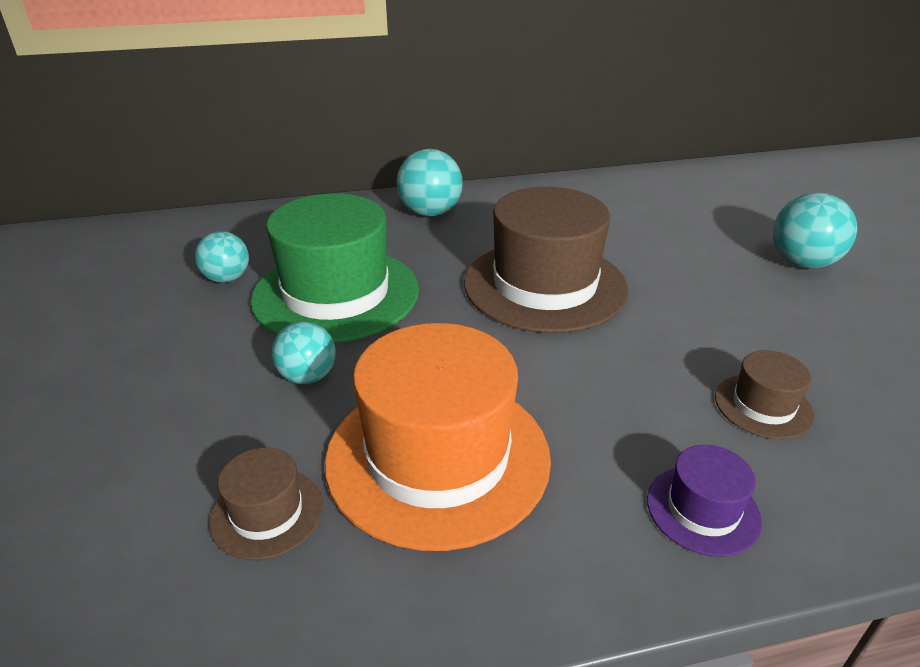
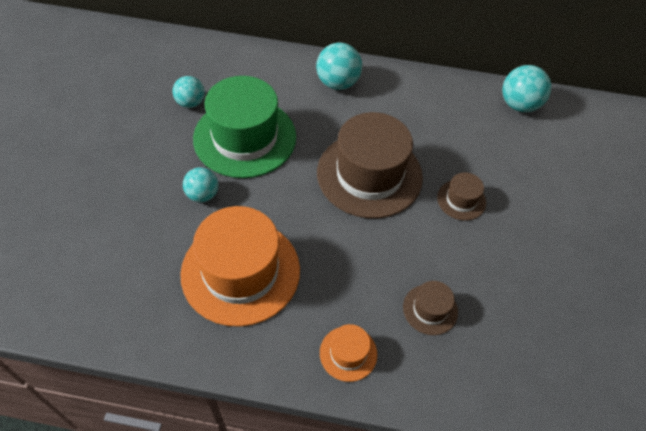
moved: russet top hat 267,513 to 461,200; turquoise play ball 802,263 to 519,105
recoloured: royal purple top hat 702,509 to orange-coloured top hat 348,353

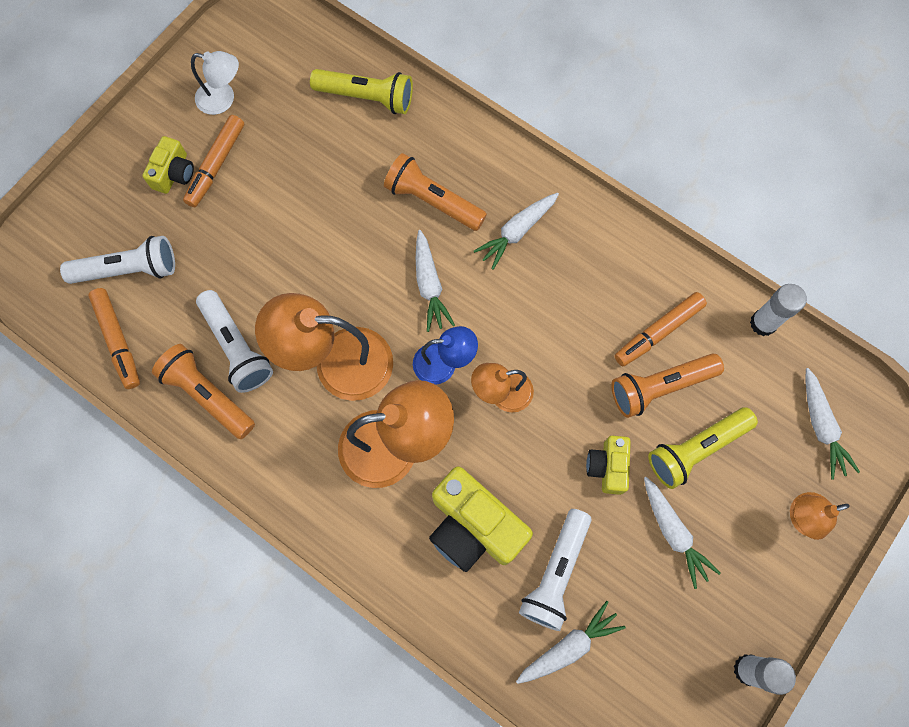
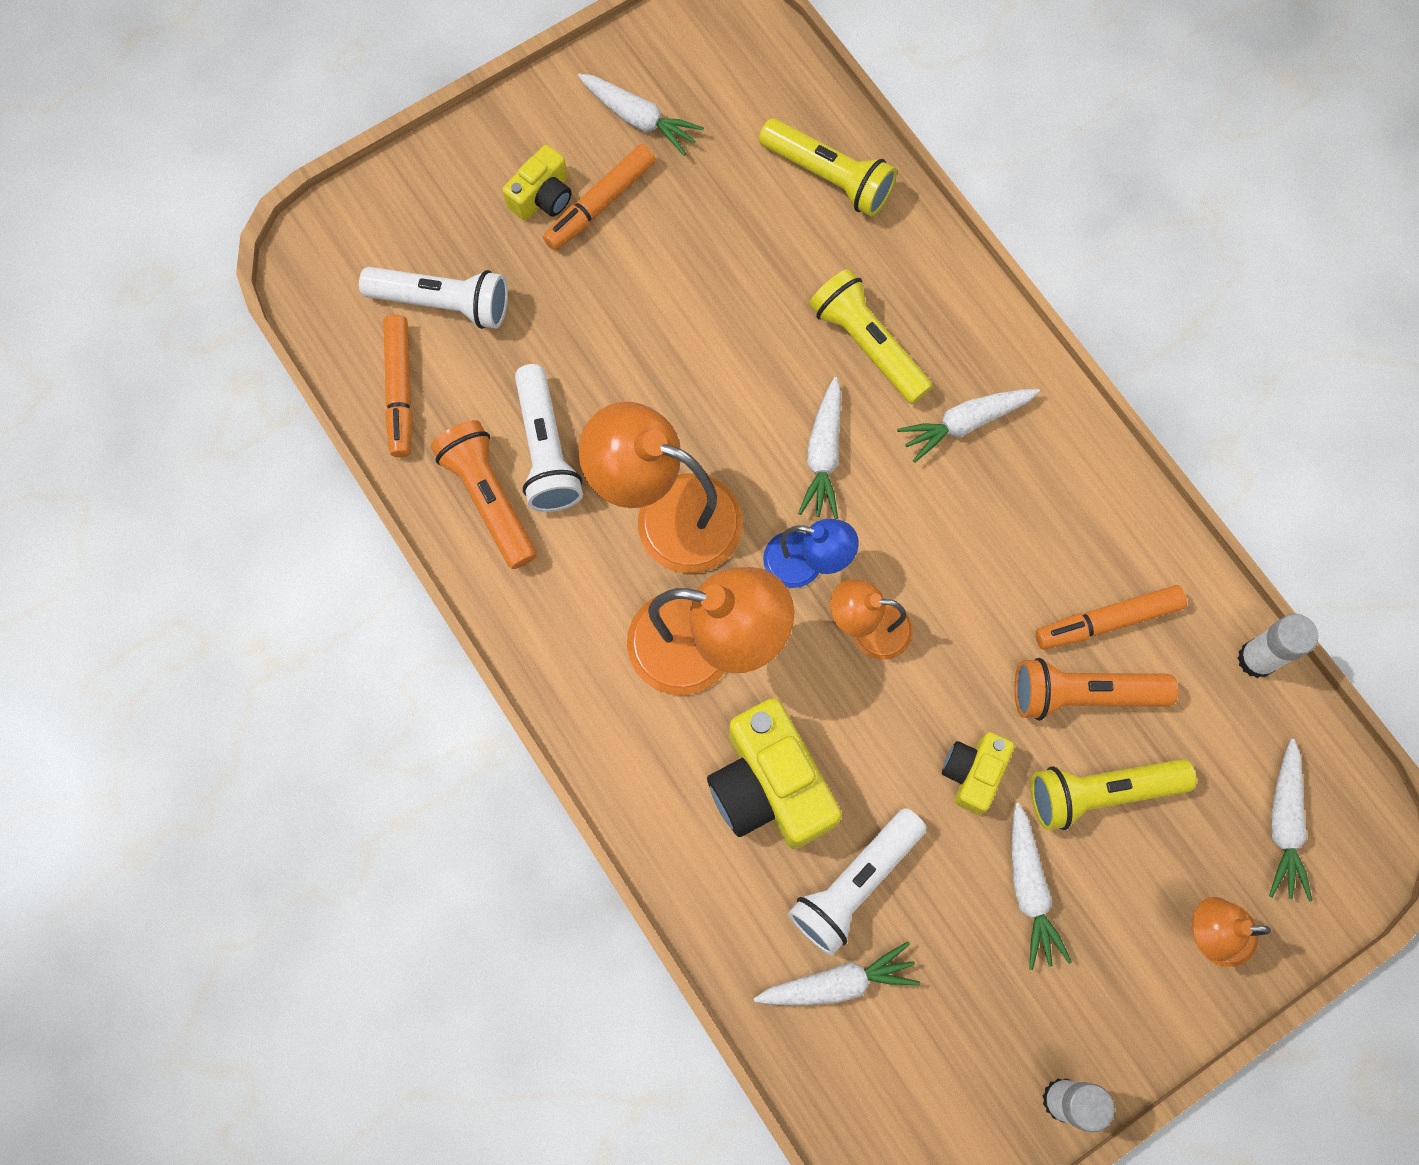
replaced: snow-white desk lamp 223,99 to snow-white root vegetable 639,119
recoloured: orange-coloured pocket torch 433,201 to golden pocket torch 867,345

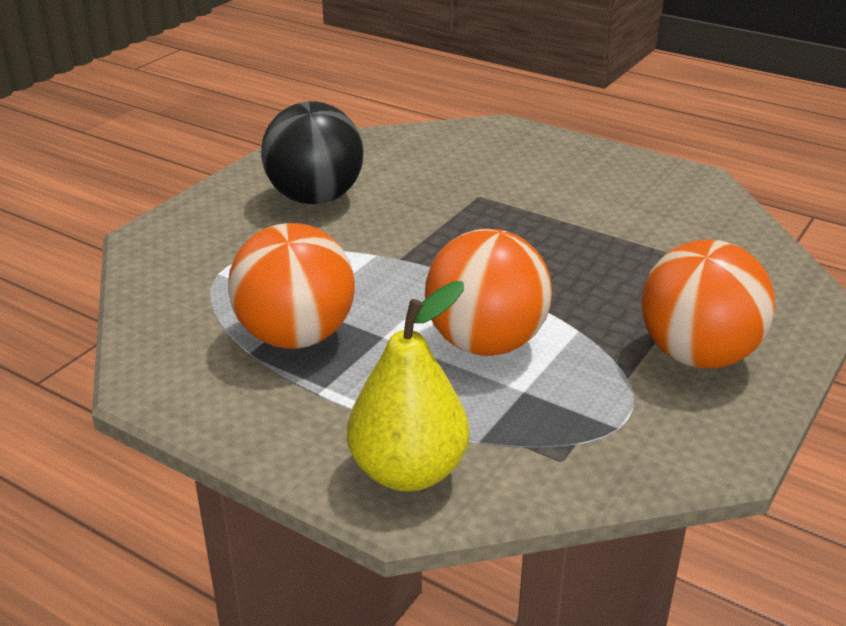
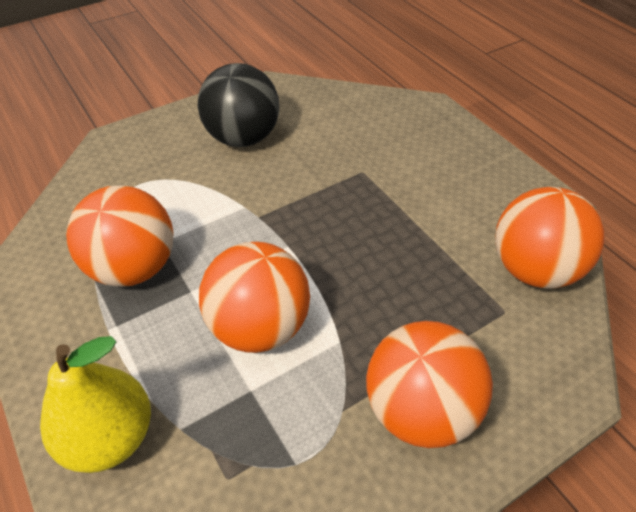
added: orange-coloured play ball 533,269

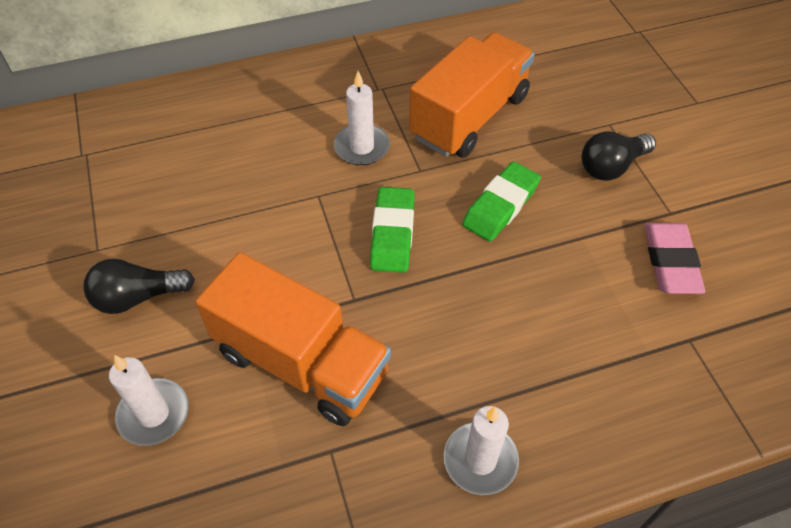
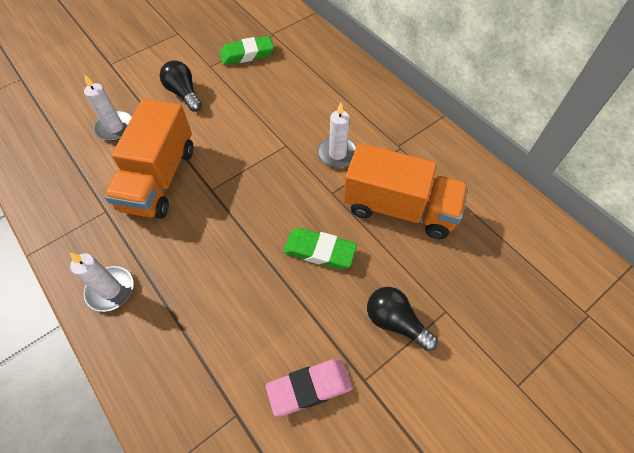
moved: emerald pencil eraser 392,234 to 247,54

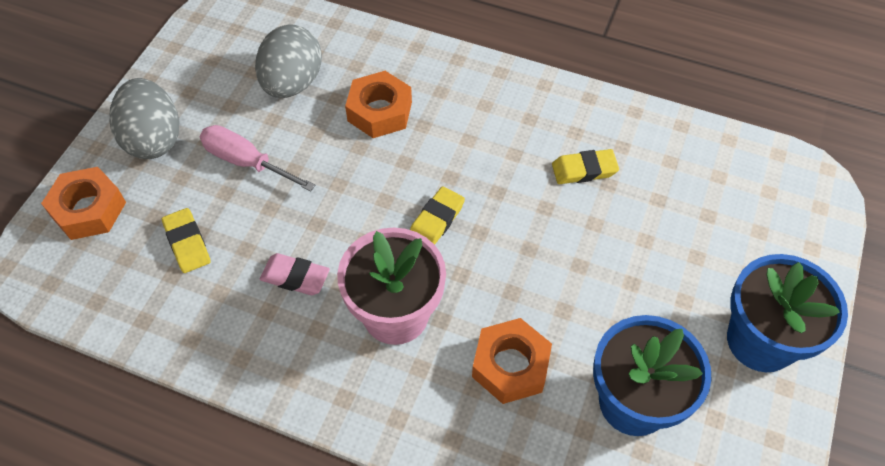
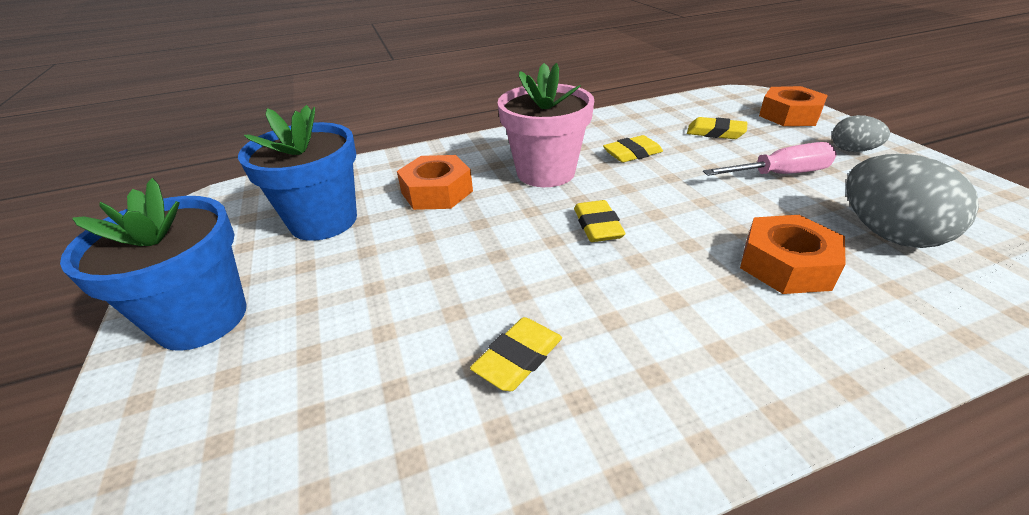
recoloured: pink pencil eraser 295,277 to golden pencil eraser 632,153
resized: grey toy egg 153,139 = 852,150 x0.56

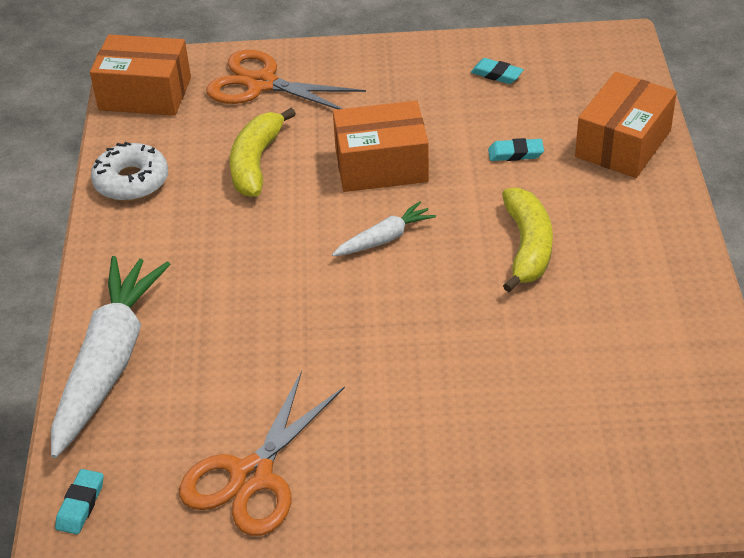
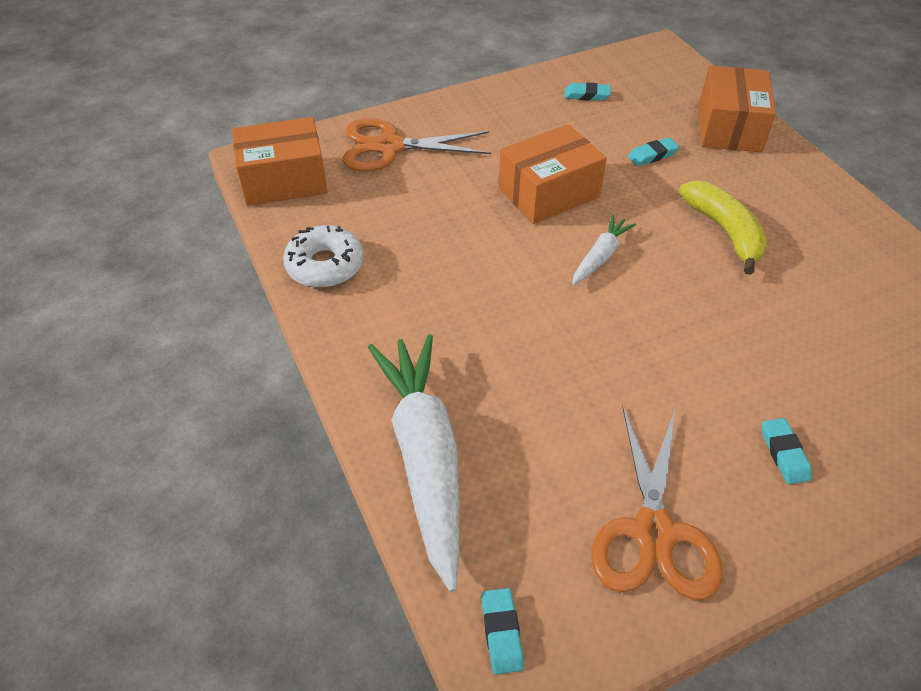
removed: golden banana fruit 256,162
added: turquoise pencil eraser 784,453

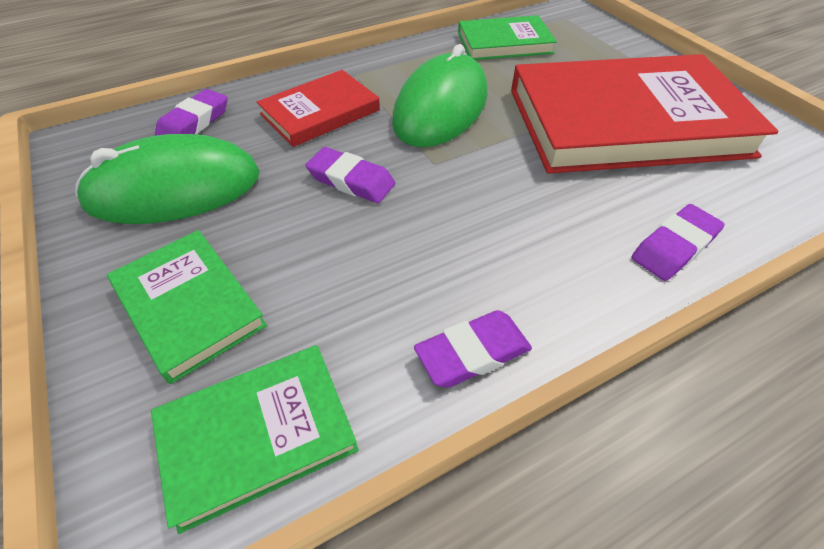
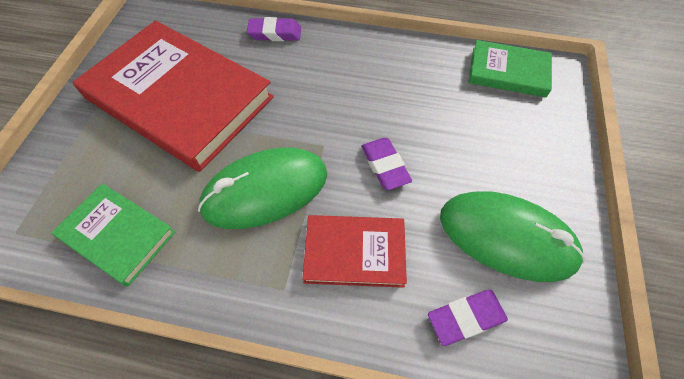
removed: emerald book 189,306; royal purple pencil eraser 472,353

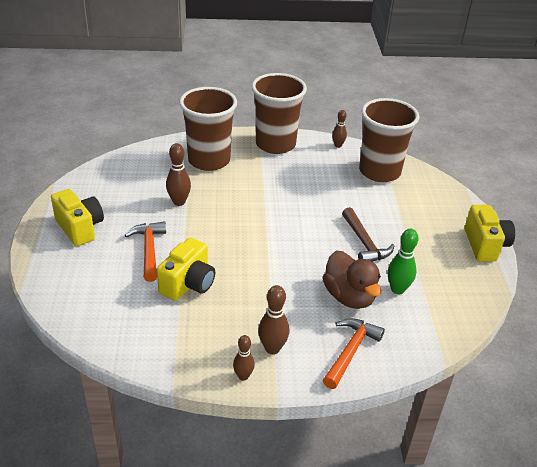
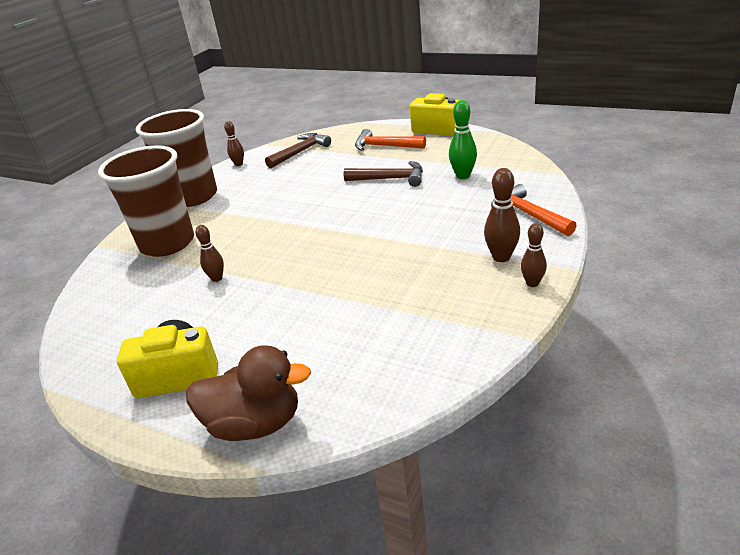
removed: golden camera 188,284
moved: orange-coloured claw hammer 149,250 to 385,146; russet duck 349,297 to 255,423
replaced: russet beaker 379,172 to russet claw hammer 300,152
resized: russet tenpin 179,202 = 217,278 x0.66

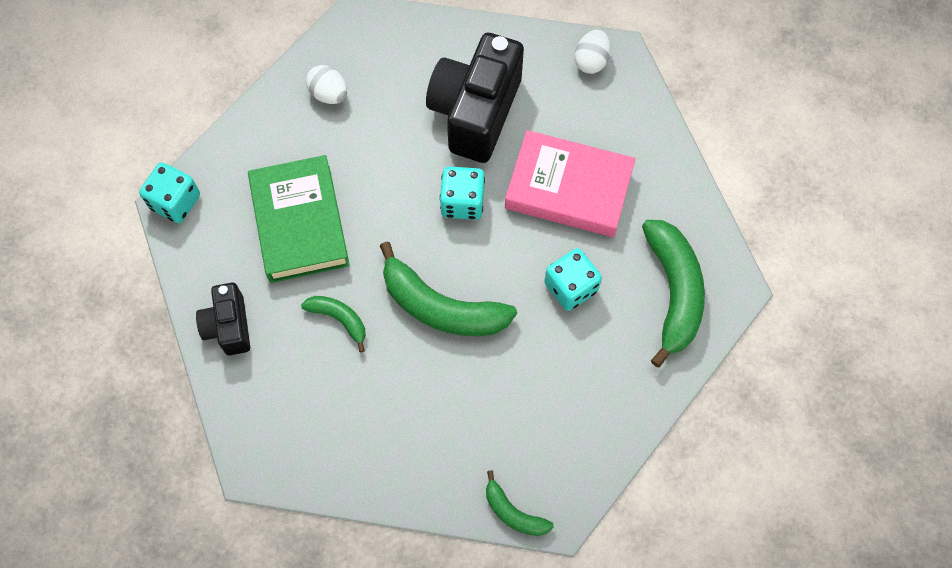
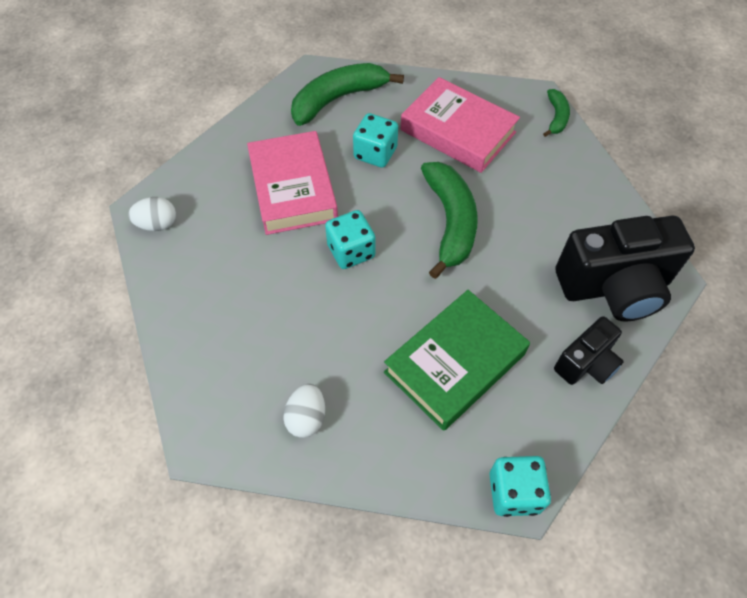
removed: emerald banana fruit 339,319
added: pink book 458,131
moved: jet-black camera 475,112 to 614,287

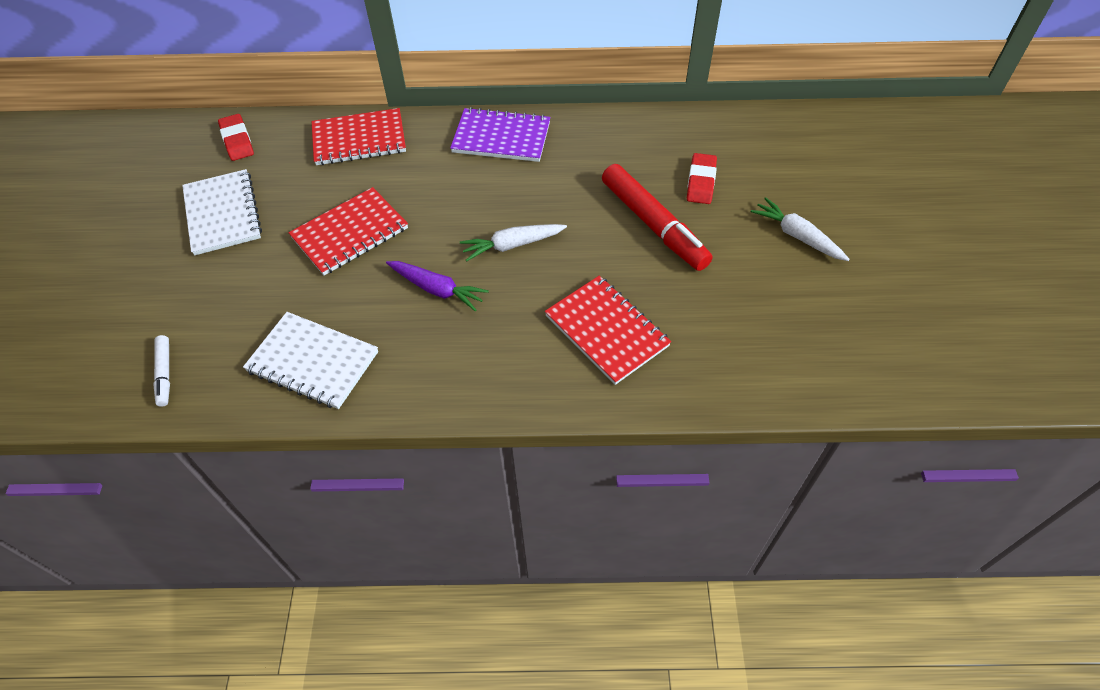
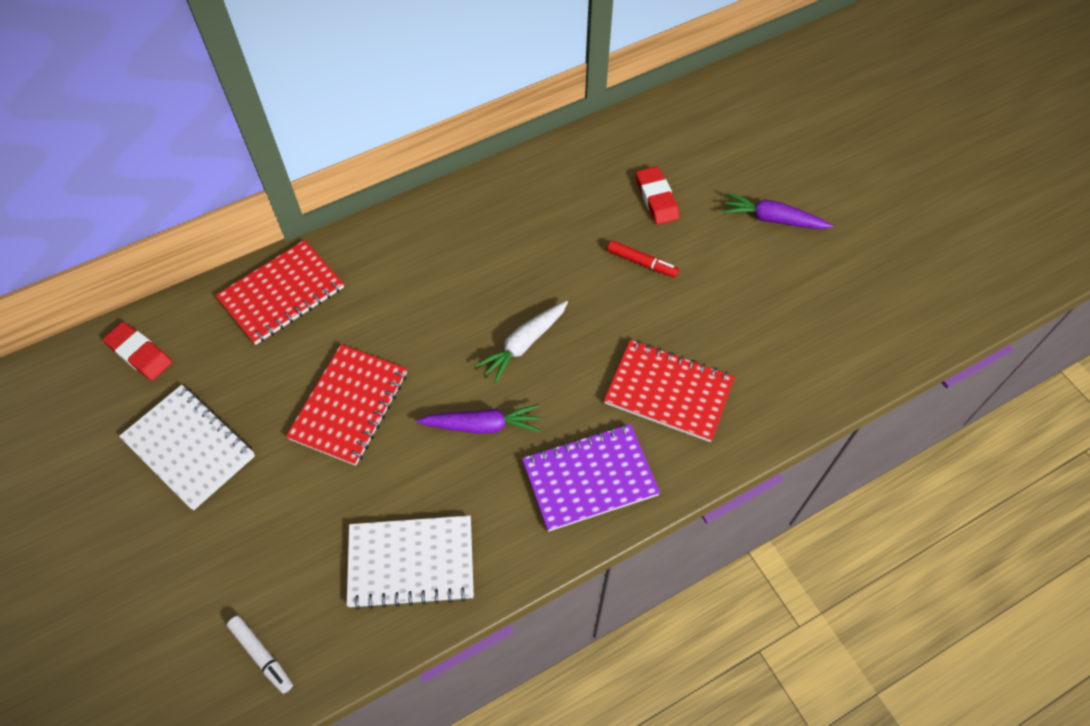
moved: royal purple exercise book 501,137 to 590,478
recoloured: snow-white root vegetable 797,236 to royal purple root vegetable 773,219
resized: red felt pen 653,224 = 641,262 x0.47

